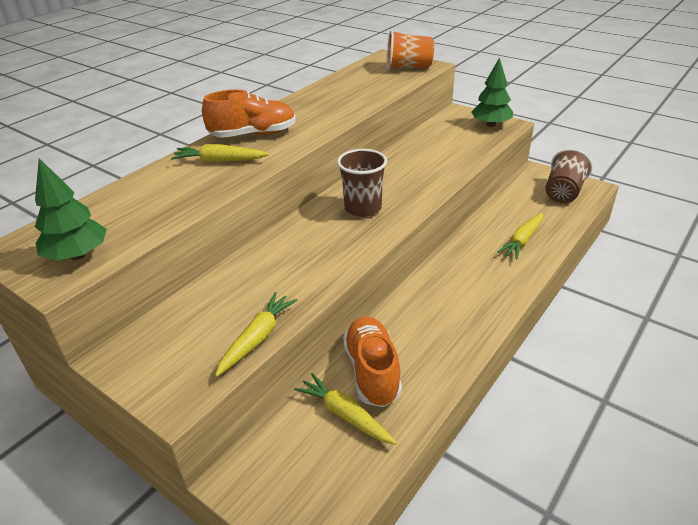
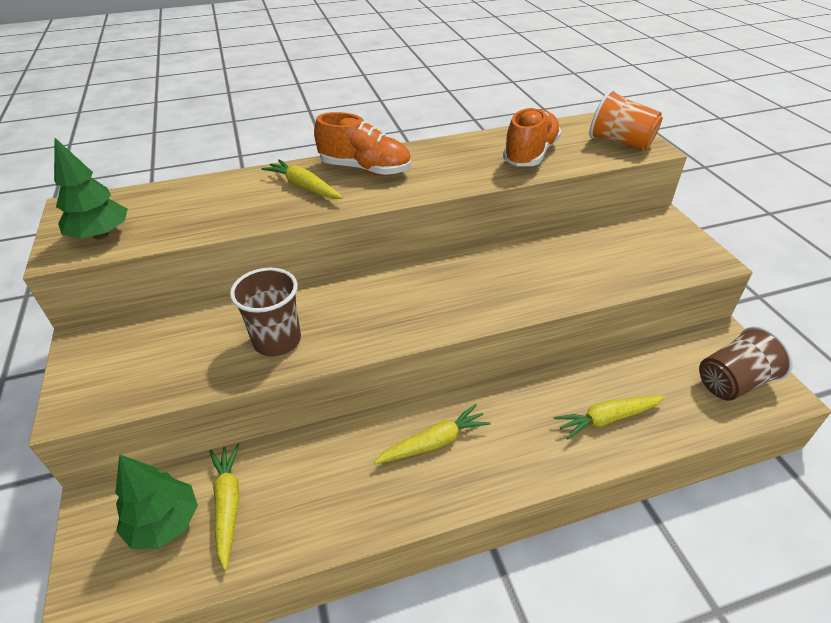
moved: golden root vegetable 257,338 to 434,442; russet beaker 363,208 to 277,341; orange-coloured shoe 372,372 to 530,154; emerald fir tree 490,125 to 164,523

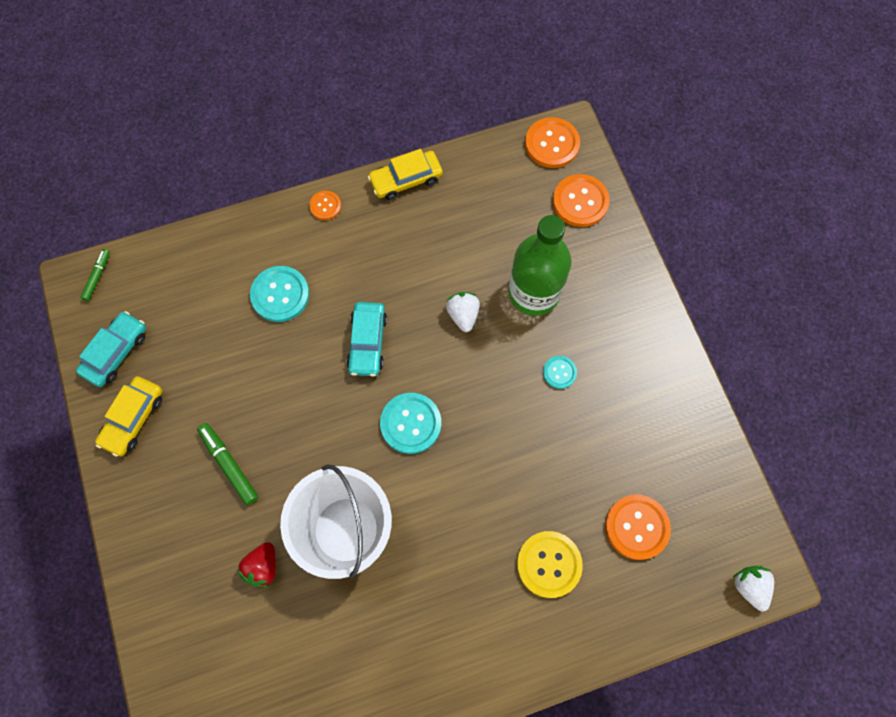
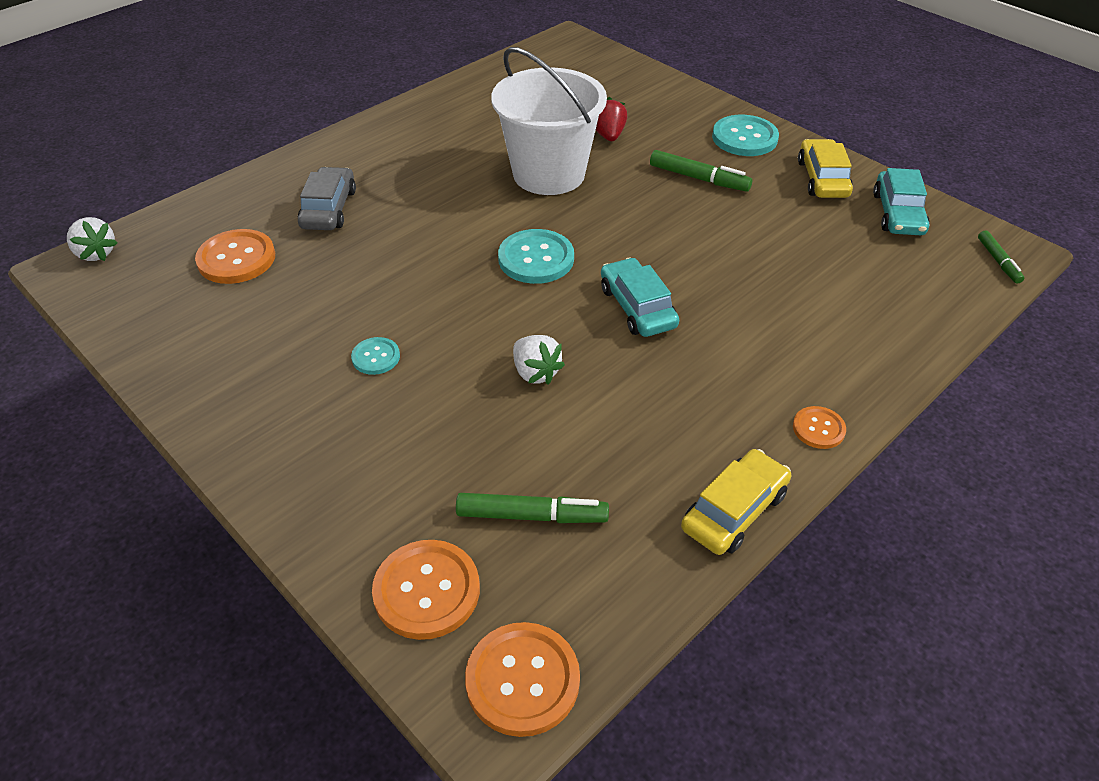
removed: emerald flask 534,293
added: emerald felt pen 532,516
moved: turquoise button 280,295 to 744,138
replaced: golden button 549,564 to grey automobile 329,209

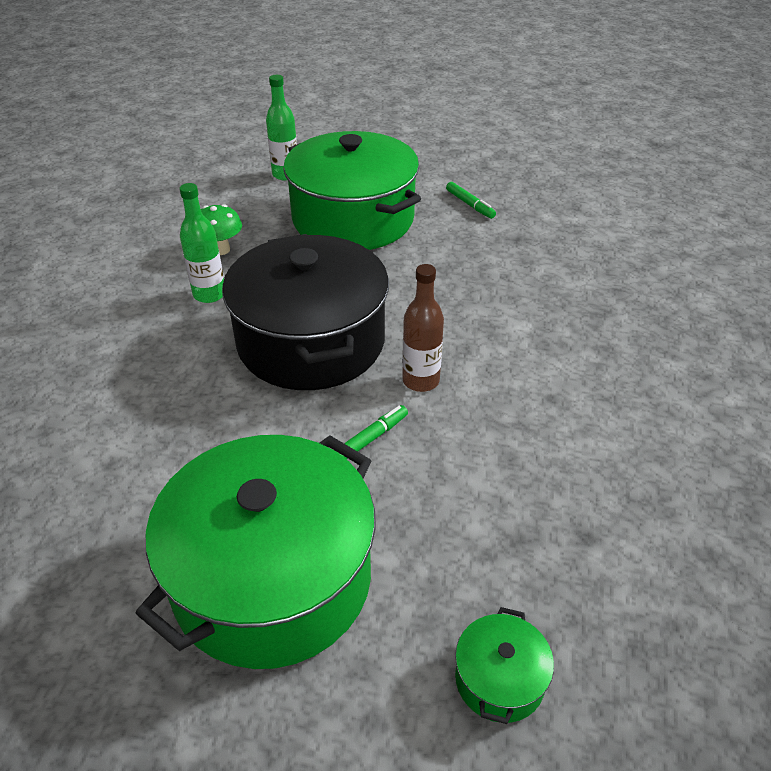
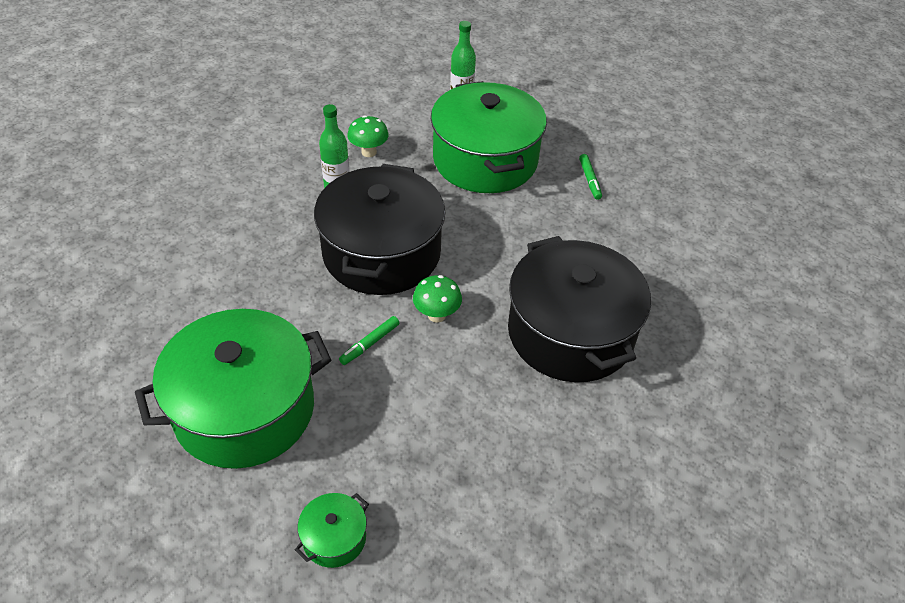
added: jet-black pot 570,333
replaced: russet flask 420,381 to emerald fungus 436,315
turned: emerald felt pen 370,439 = 370,344 150 degrees clockwise

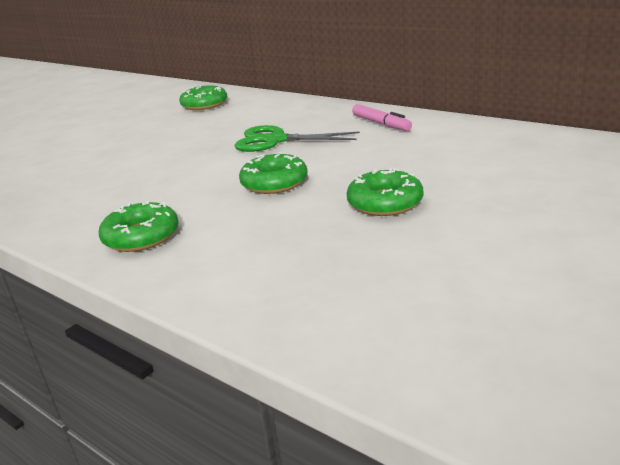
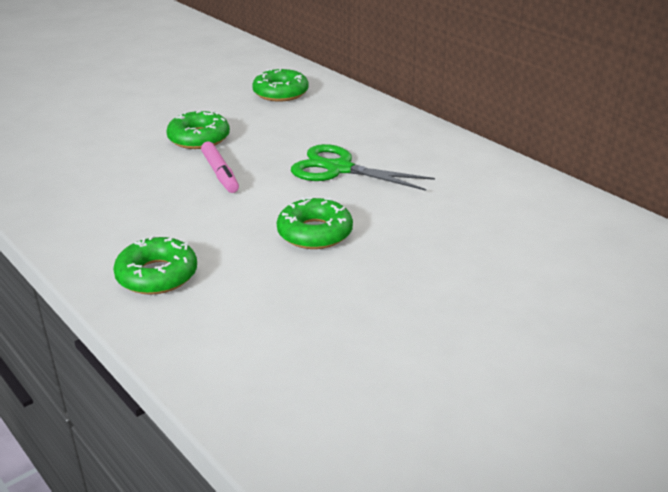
moved: emerald donut 385,202 to 199,138; pink felt pen 381,123 to 220,173

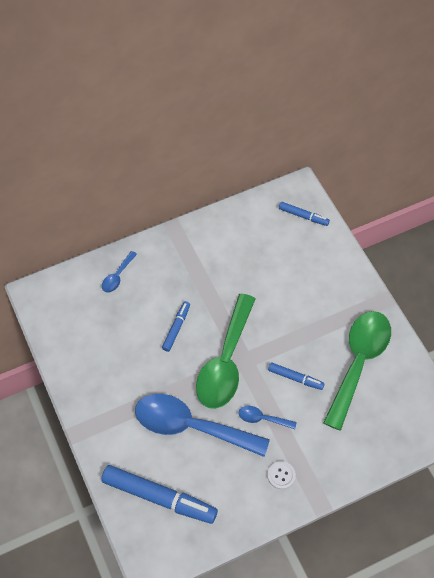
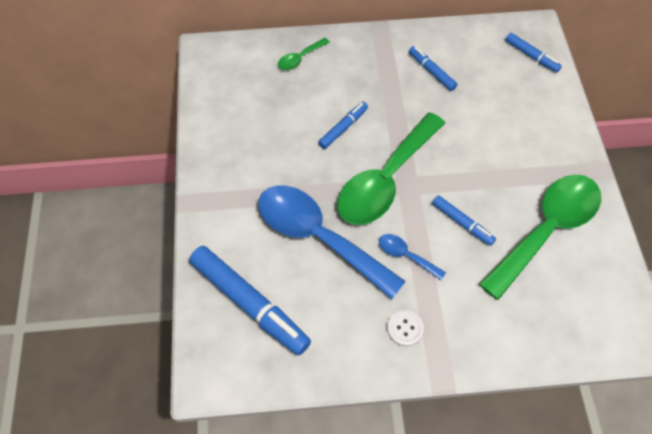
added: royal blue felt pen 431,71
recoloured: royal blue teaspoon 117,276 to emerald teaspoon 300,58

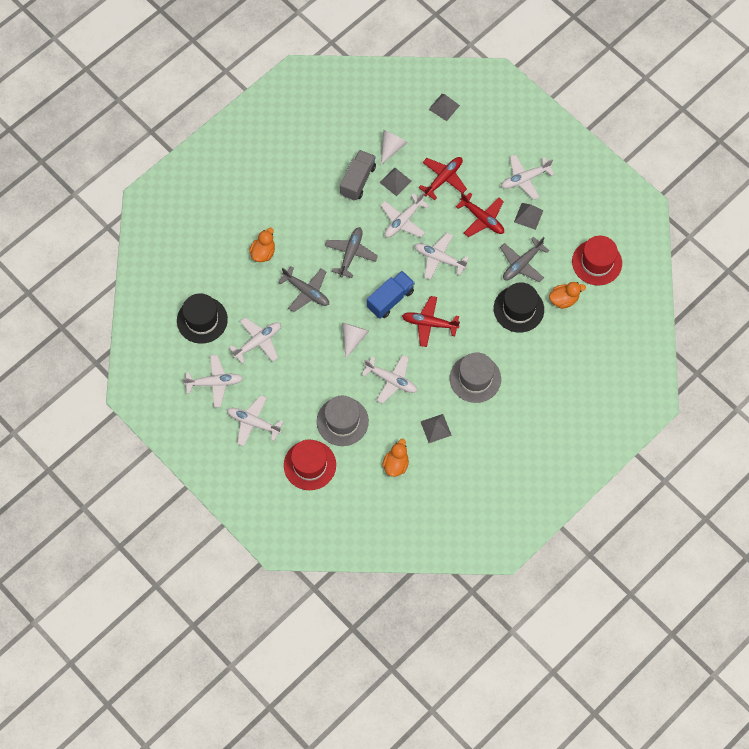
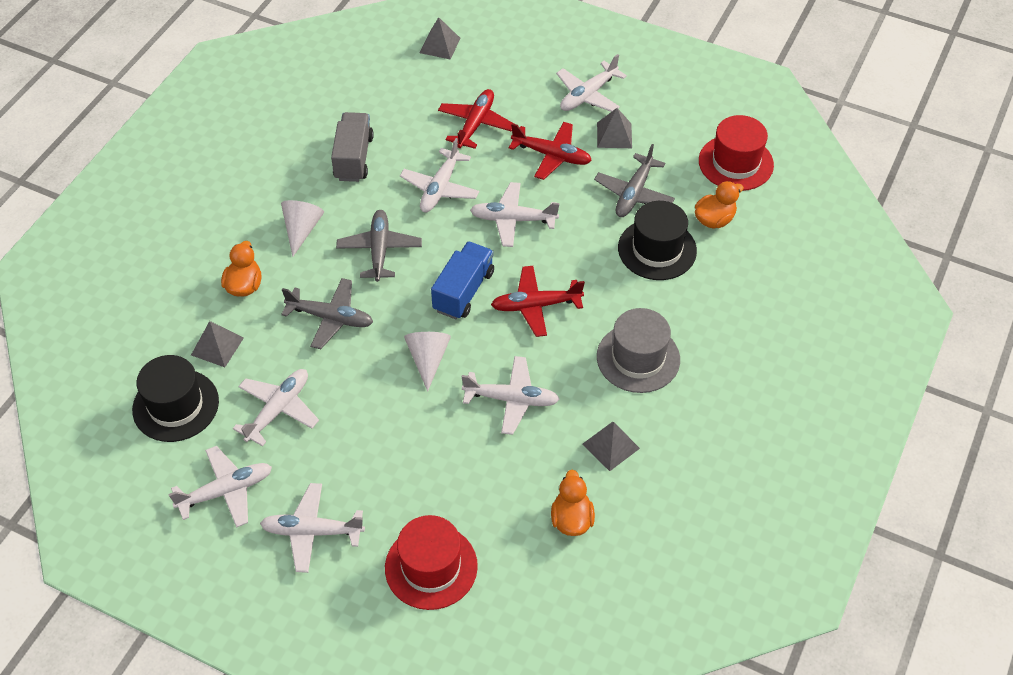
removed: grey top hat 342,421
moved: grey pyramid shape 395,181 to 217,346; snow-white solid cone 391,148 to 302,229

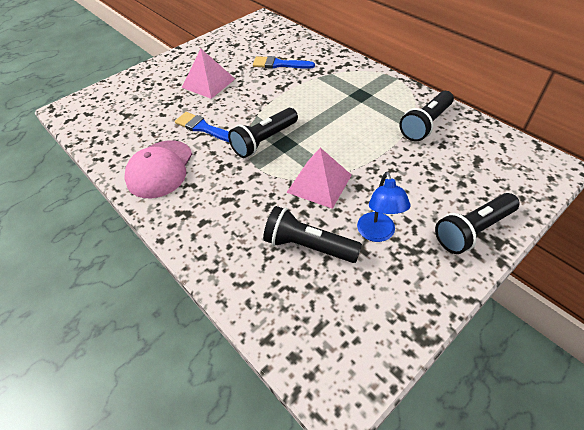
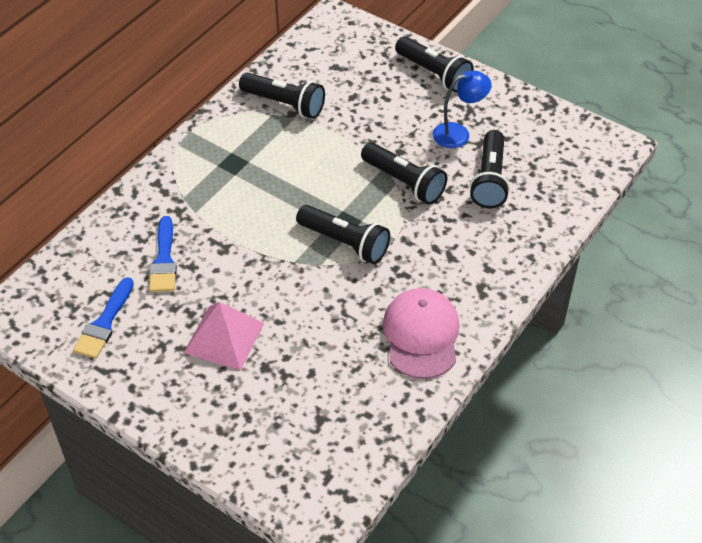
moved: royal blue paint brush 203,128 to 104,323
replaced: pink pyramid shape 319,183 to jet-black pocket torch 404,182
turned: pink baseball cap 160,169 = 421,335 90 degrees counterclockwise

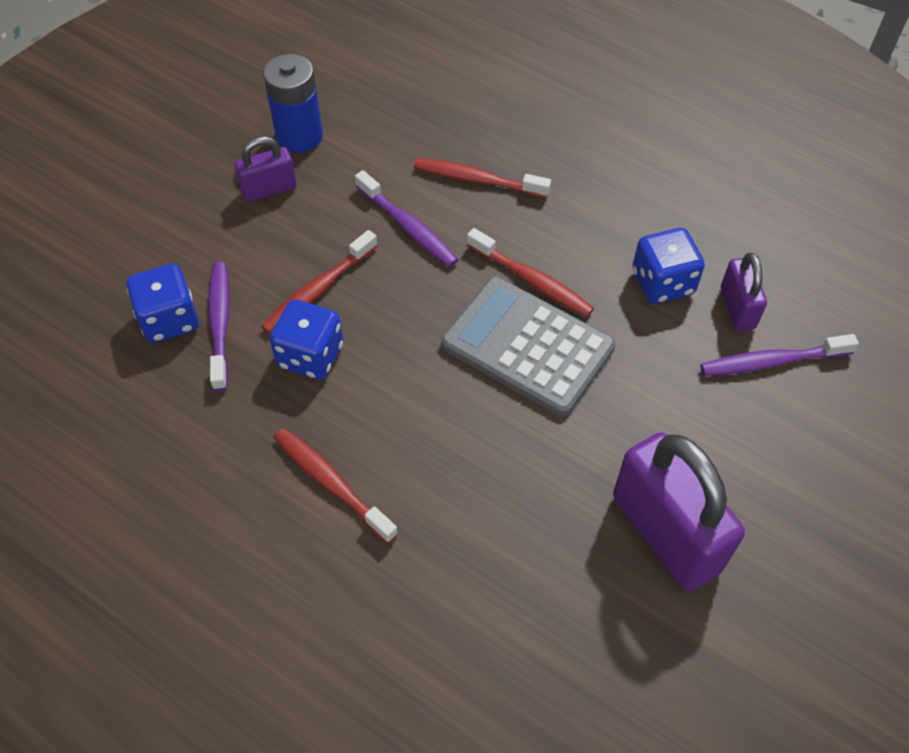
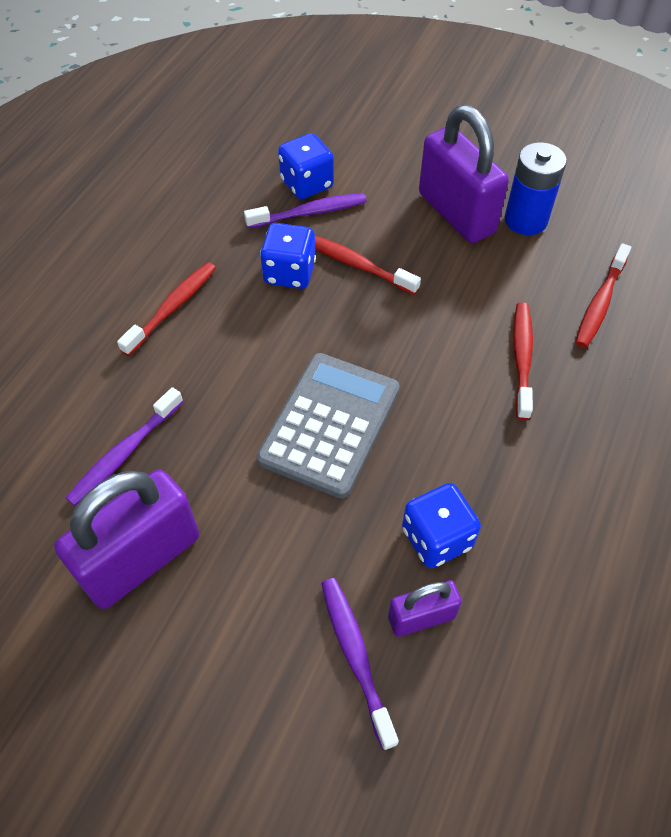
moved: royal purple toothbrush 408,227 to 124,453; red toothbrush 532,281 to 600,303
resized: royal purple lock 269,189 = 456,213 x1.91

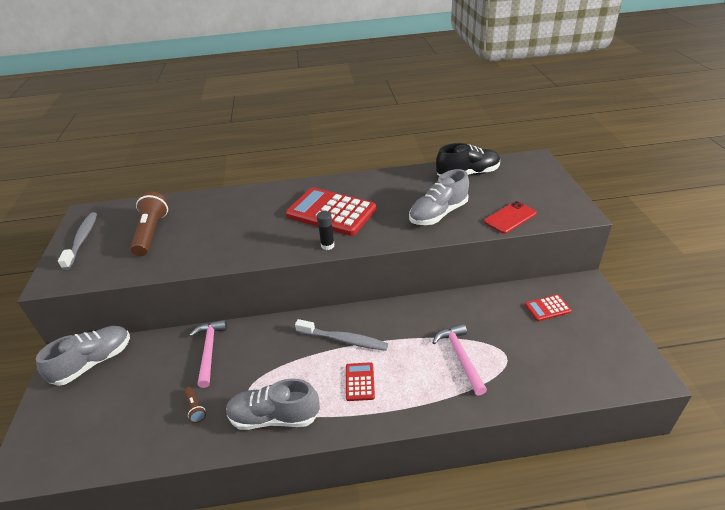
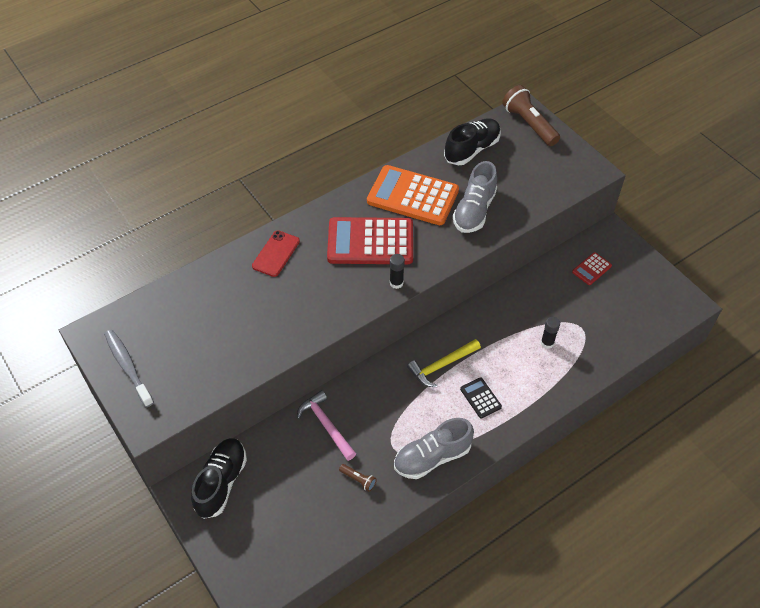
added: orange-coloured calculator 413,196
moved: russet pocket torch 151,233 to 529,124; red phone 510,217 to 276,254
replaced: grey toothbrush 344,340 to golden claw hammer 441,365; pink claw hammer 460,357 to jet-black glue stick 547,343
recoloured: grey shoe 93,362 to jet-black shoe 221,482; red calculator 360,382 to jet-black calculator 480,398

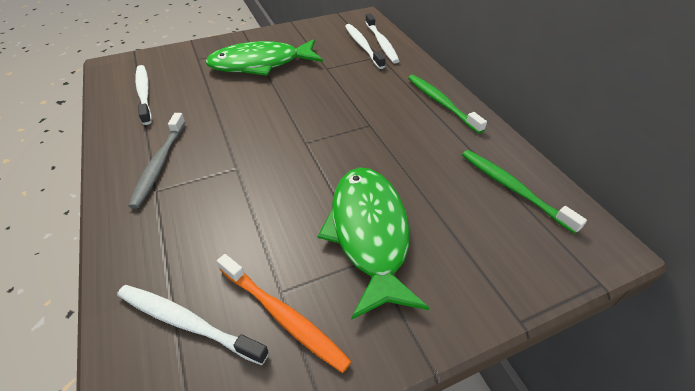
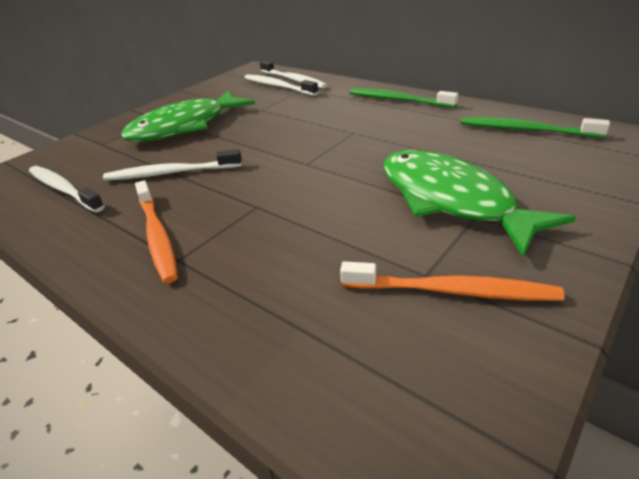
moved: snow-white toothbrush 187,322 to 170,173
recoloured: grey toothbrush 159,164 to orange-coloured toothbrush 157,236

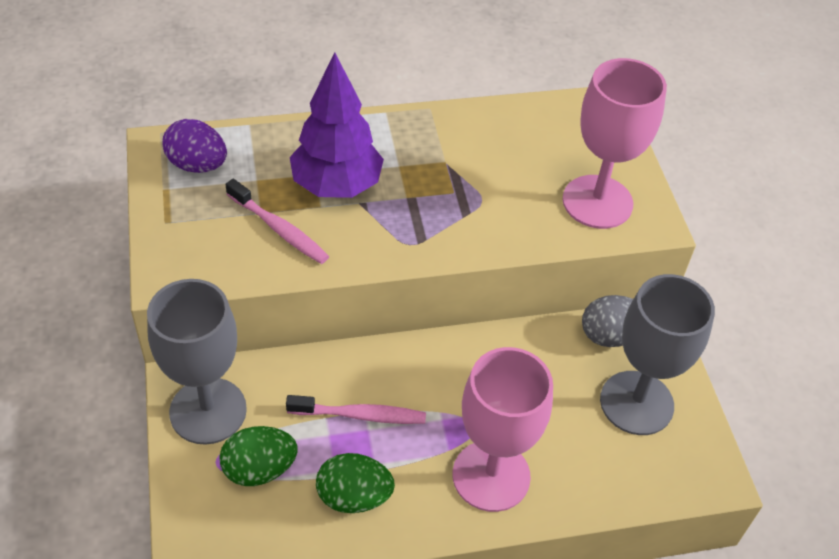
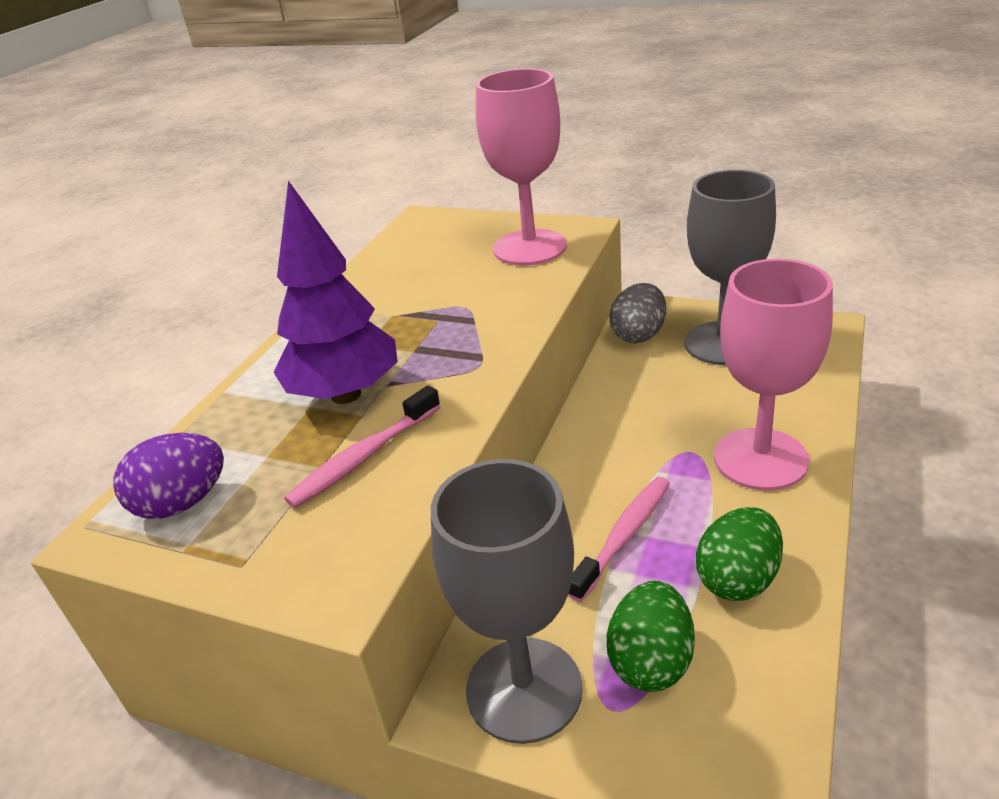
turned: pink toothbrush 279,229 = 363,457 150 degrees clockwise

